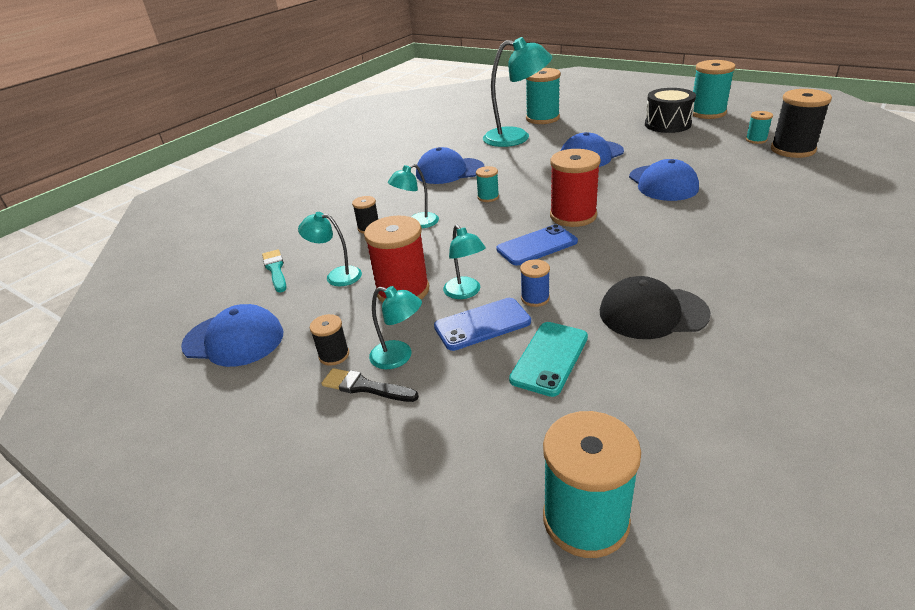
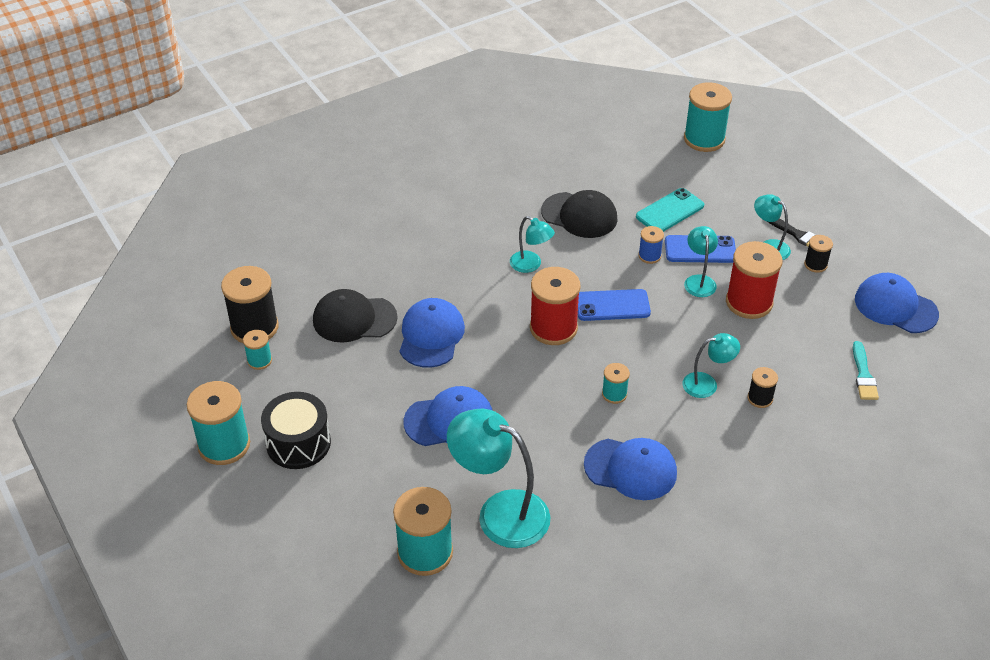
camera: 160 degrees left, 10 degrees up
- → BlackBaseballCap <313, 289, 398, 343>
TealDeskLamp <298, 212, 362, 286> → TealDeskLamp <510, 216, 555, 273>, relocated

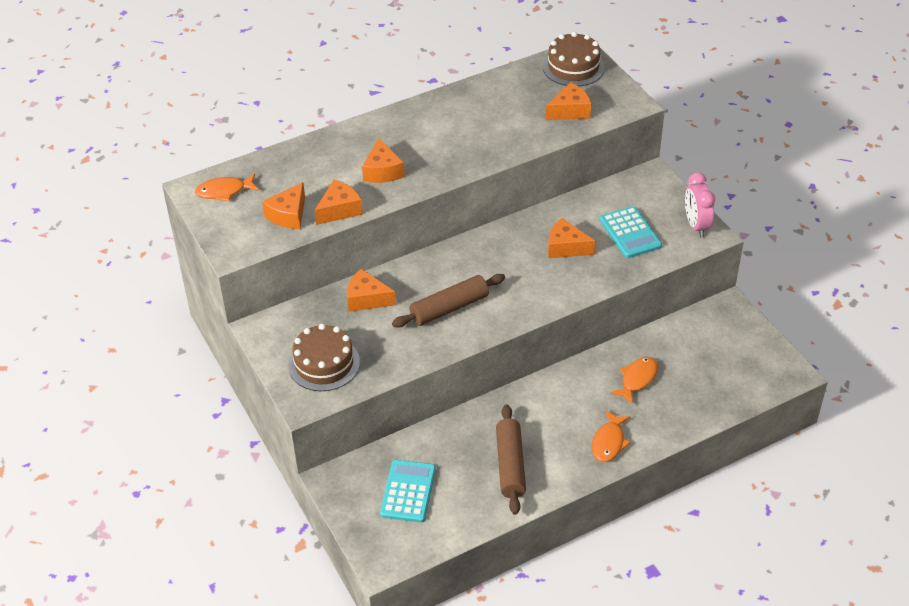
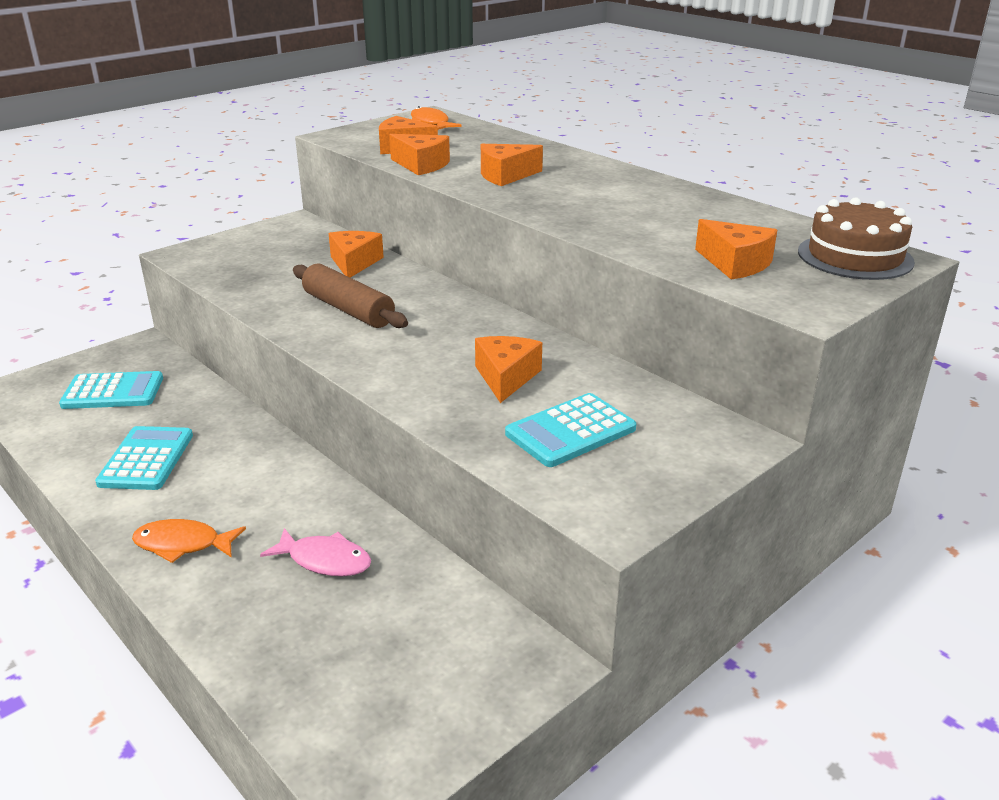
camera: 75 degrees right, 15 degrees down
BrownPastryRoller <496, 404, 526, 515> → TealPocketCalculator <95, 426, 193, 490>
BrightOrangeFishFigure <610, 357, 658, 405> → RosePinkFishFigure <260, 528, 371, 576>
BrownCake <288, 324, 360, 391> → -
RosePinkAlarmClock <685, 172, 715, 237> → -

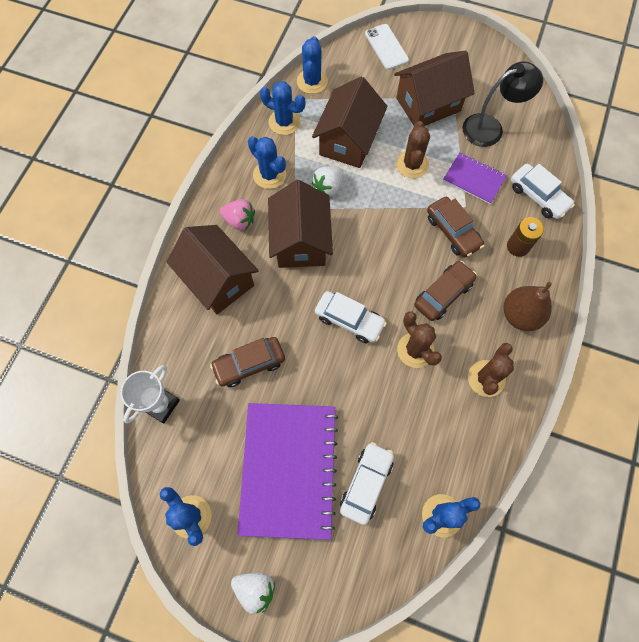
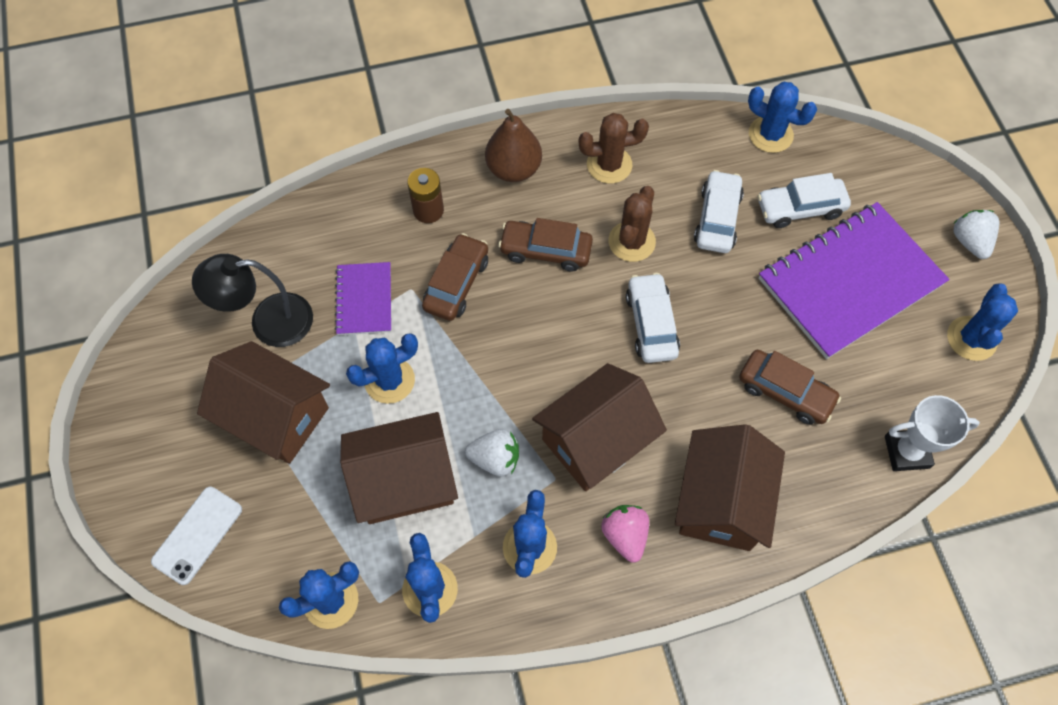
camera: 125 degrees left, 5 degrees down
BlackDeskLamp <463, 61, 543, 147> → BlackDeskLamp <192, 254, 313, 347>, 45 degrees counterclockwise
BrownSaguaroCactus <396, 121, 430, 178> → BlueSaguaroCactus <346, 333, 418, 404>
PureWhiteToyCar <511, 164, 575, 219> → PureWhiteToyCar <694, 170, 744, 253>, relocated

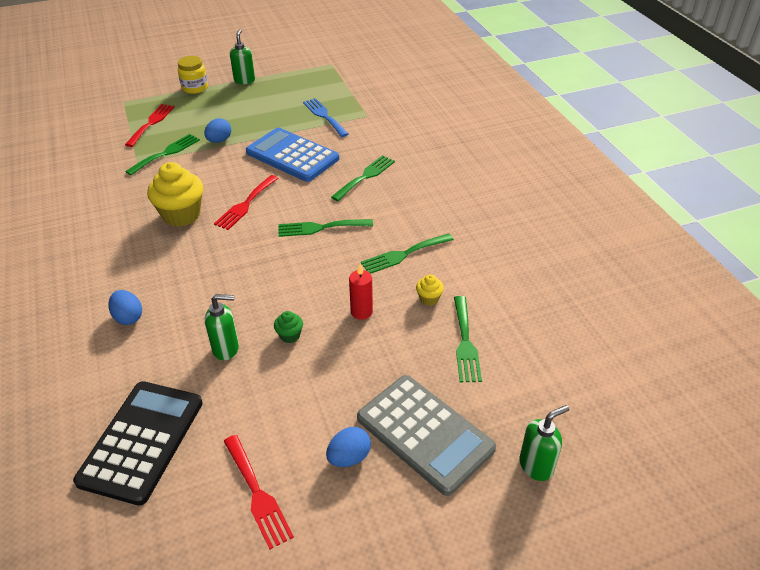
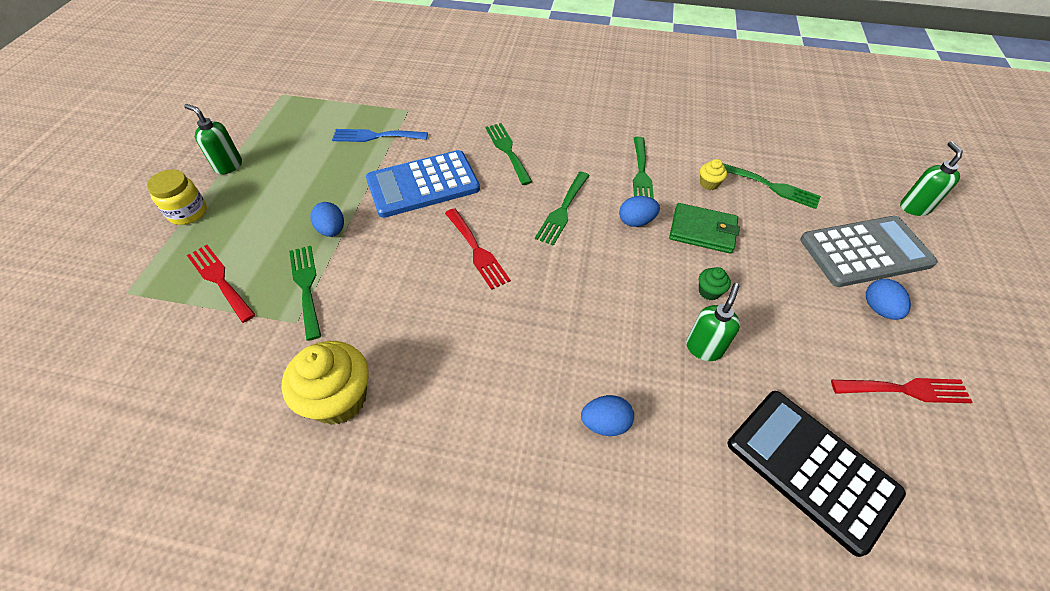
camera: 60 degrees left, 10 degrees up
BrightYellowFairyCake <147, 162, 203, 227> → BrightYellowFairyCake <282, 341, 369, 425>, relocated
- → BlueEgg <619, 196, 660, 227>
CrimsonCandle <349, 264, 373, 320> → GreenBillfold <669, 203, 740, 254>

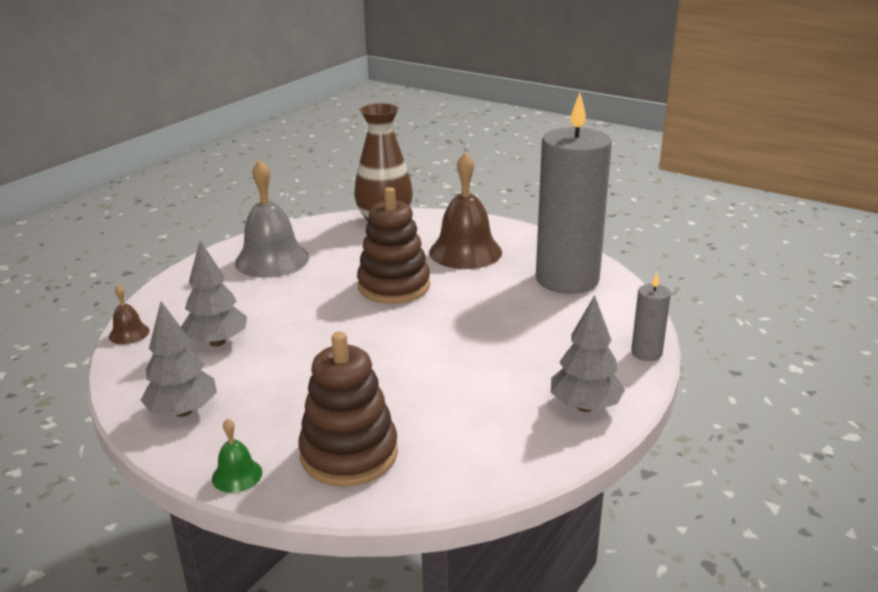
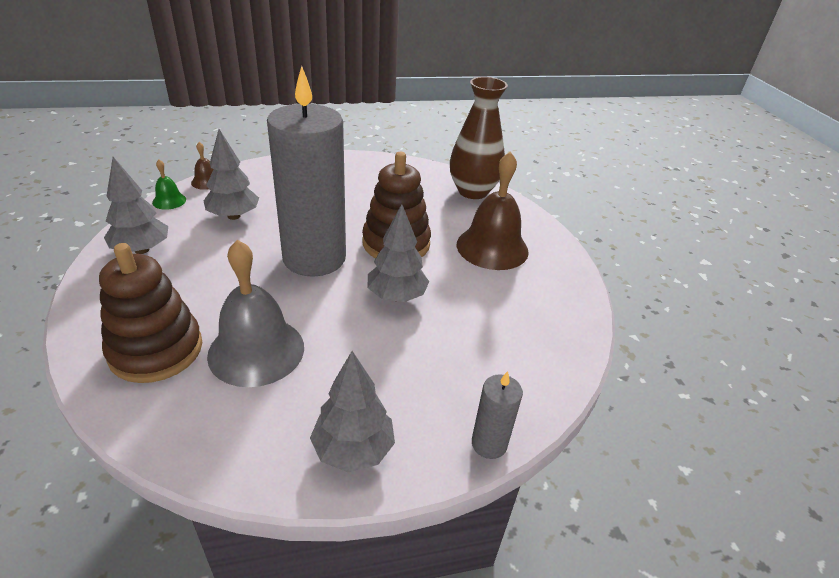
camera: 40 degrees right, 10 degrees up
GreenBell <212, 418, 262, 493> → GreenBell <152, 160, 186, 210>, relocated
GrayBell <235, 159, 309, 278> → GrayBell <207, 240, 304, 387>, relocated
GrayCandle <536, 93, 612, 294> → GrayCandle <267, 66, 346, 277>, relocated
- → GrayTree <368, 204, 429, 302>

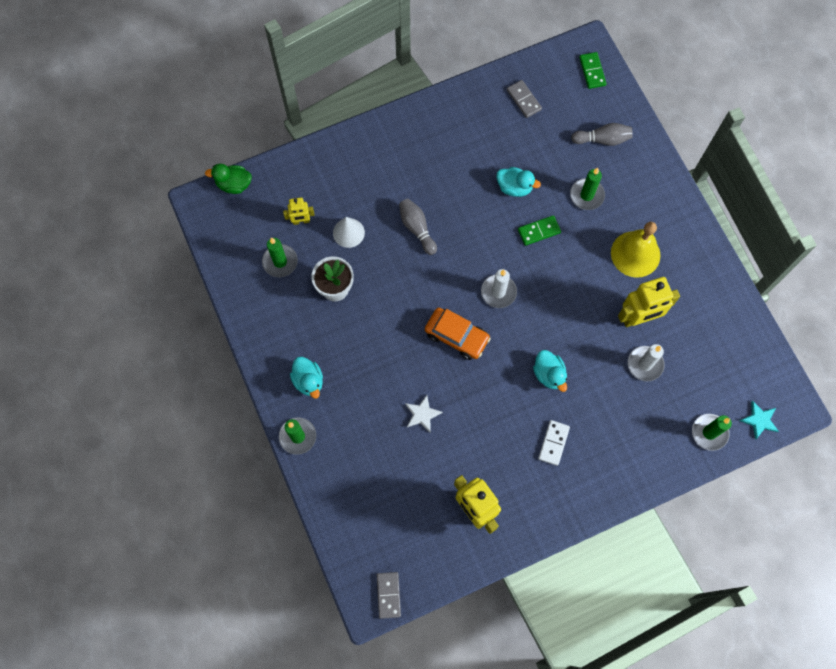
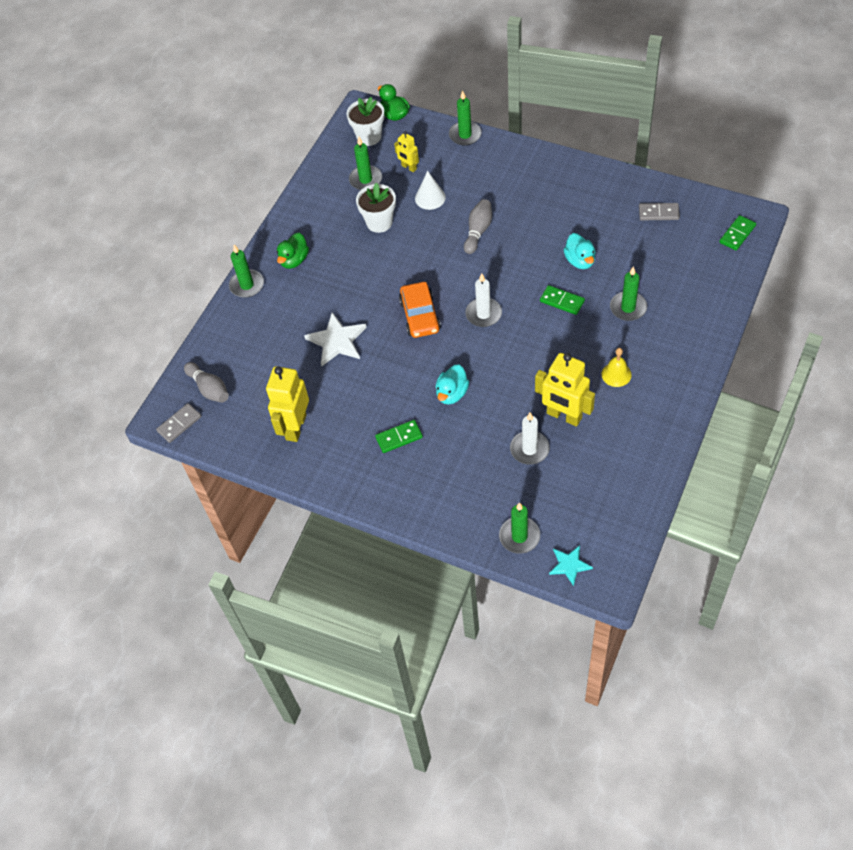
camera: 55 degrees right, 15 degrees down
GrayBowlingPin <571, 123, 633, 146> → GrayBowlingPin <184, 362, 229, 403>, relocated
TealDuck <290, 357, 323, 399> → GreenDuck <277, 233, 309, 269>
PureWhiteStar <405, 395, 443, 432> → PureWhiteStar <304, 313, 367, 366>, x1.64
- → PureWhitePottedPlant <347, 97, 384, 146>
PureWhiteDomino <538, 420, 570, 466> → GreenDomino <375, 420, 423, 453>
- → GreenCandle <449, 91, 482, 146>
BrightYellowBell <611, 222, 660, 278> → BrightYellowBell <602, 348, 631, 387>, x0.56
GrayDomino <507, 80, 542, 118> → GrayDomino <639, 203, 680, 220>, 75 degrees clockwise

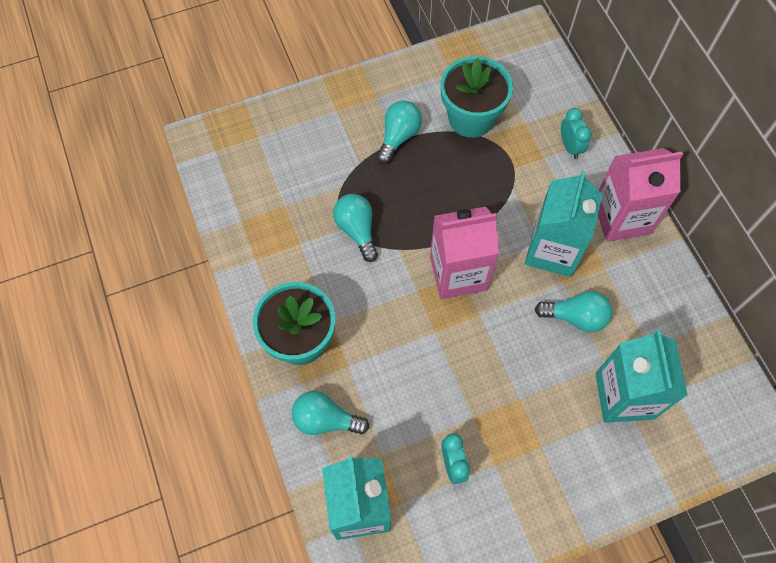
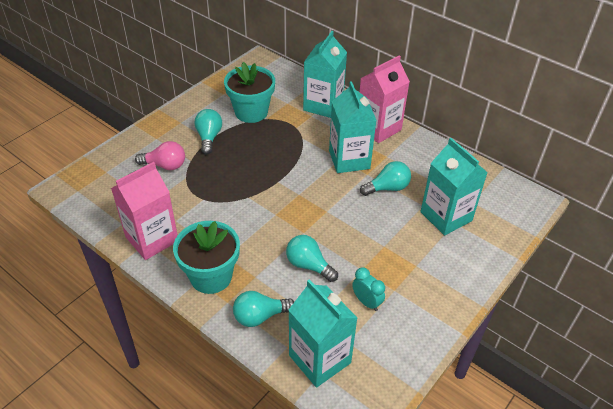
camera: 30 degrees left, 20 degrees down
RosePinkMilkCarton <430, 206, 499, 299> → RosePinkMilkCarton <111, 162, 178, 260>, relocated
- → RosePinkBulb <135, 141, 185, 170>
TealBulb <333, 194, 378, 262> → TealBulb <286, 235, 338, 282>, relocated
TealAlarmClock <561, 108, 592, 159> → TealMilkCarton <303, 31, 347, 118>

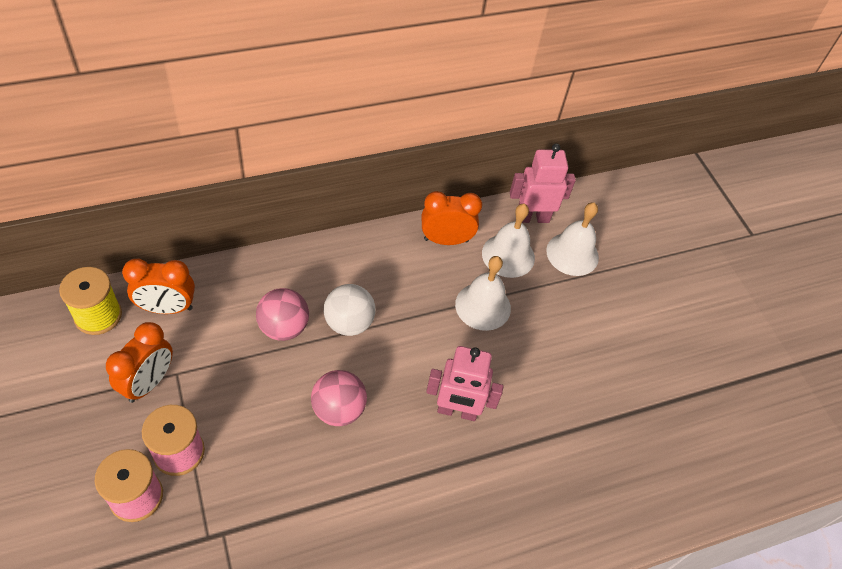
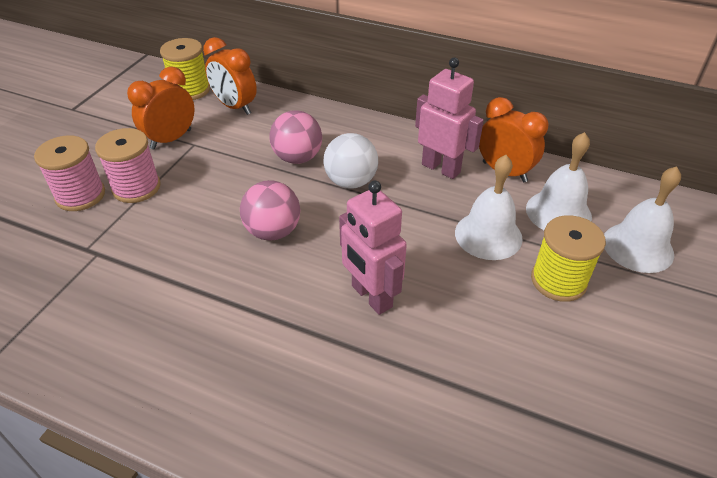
camera: 50 degrees right, 10 degrees down
BrightOrangeAlarmClock <106, 322, 173, 403> → BrightOrangeAlarmClock <127, 66, 195, 150>, 150 degrees clockwise
RosePinkRobot <510, 143, 576, 223> → RosePinkRobot <415, 57, 484, 179>, relocated
- → BrightYellowReelOfThread <531, 215, 606, 302>

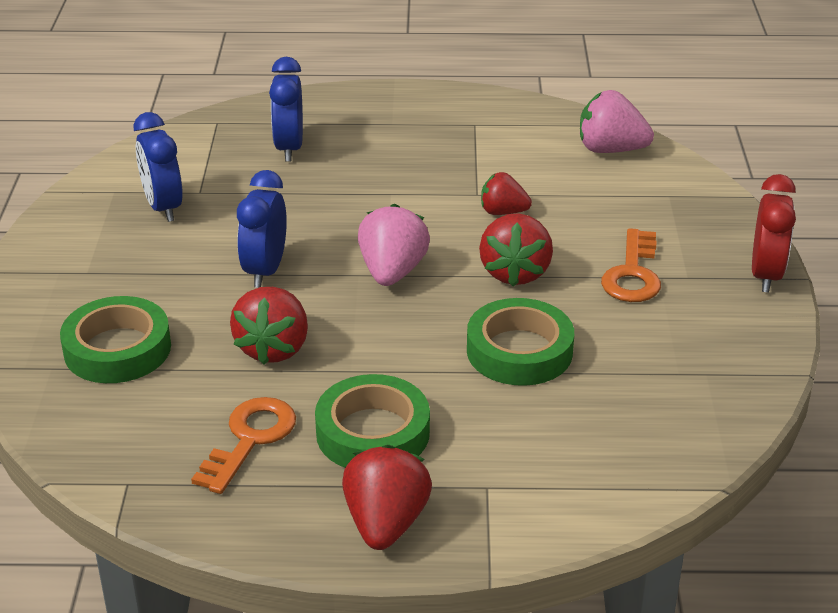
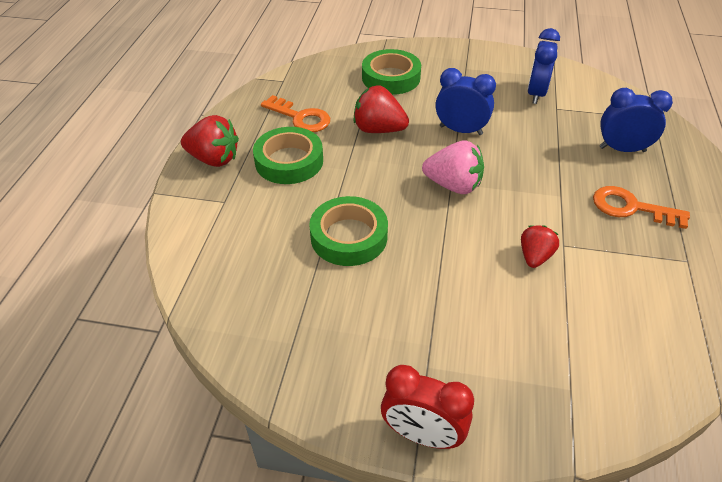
camera: 100 degrees right, 10 degrees up
BlueAlarmClock <134, 112, 183, 222> → BlueAlarmClock <528, 28, 560, 104>, 60 degrees counterclockwise
BrightOrangeDoorKey <601, 228, 661, 302> → BrightOrangeDoorKey <593, 186, 690, 229>, relocated
CrimsonToyStrawberry <479, 213, 553, 287> → -
RosePinkToyStrawberry <580, 90, 654, 153> → -

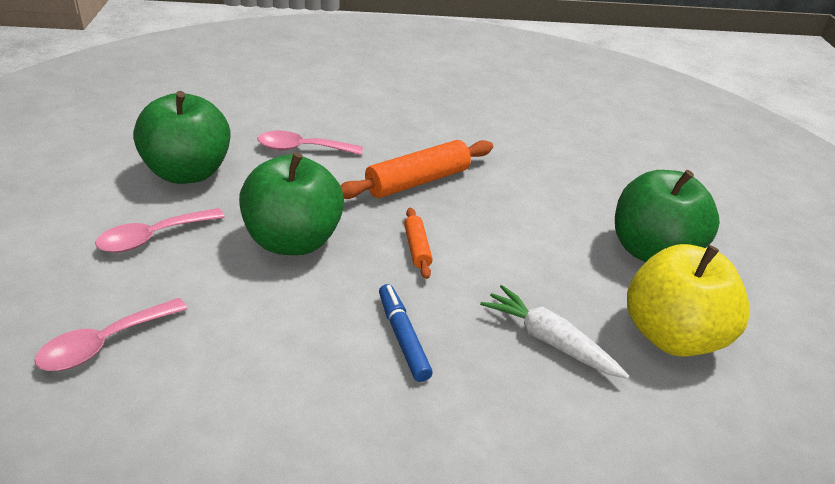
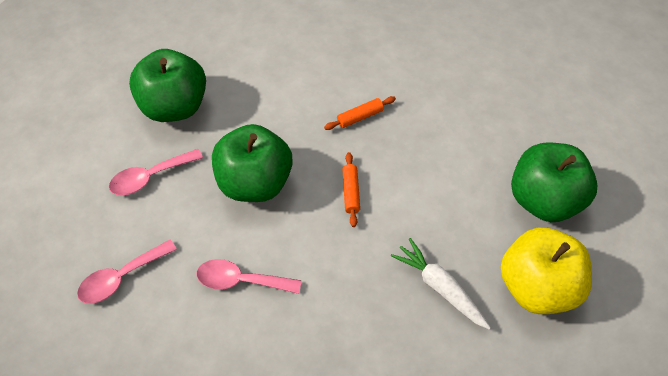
camera: 10 degrees right, 20 degrees up
RosePinkTeaspoon <258, 131, 363, 155> → RosePinkTeaspoon <197, 259, 302, 294>, relocated
BrightOrangePastryRoller <340, 140, 493, 199> → BrightOrangePastryRoller <324, 96, 396, 130>, x0.52
BlueMarkerPen <379, 284, 433, 382> → -

